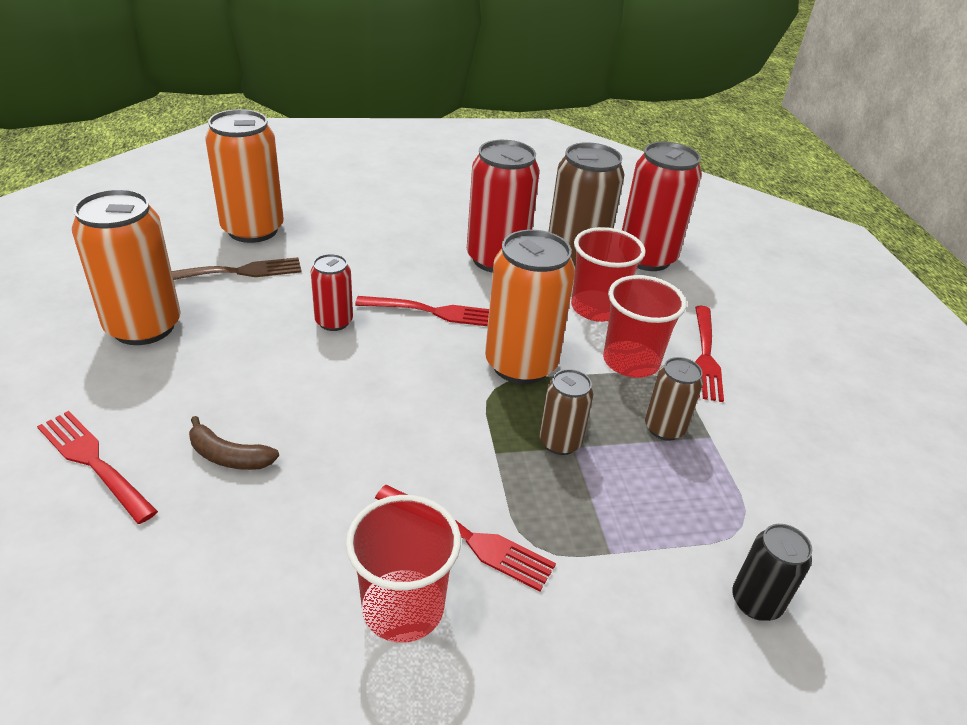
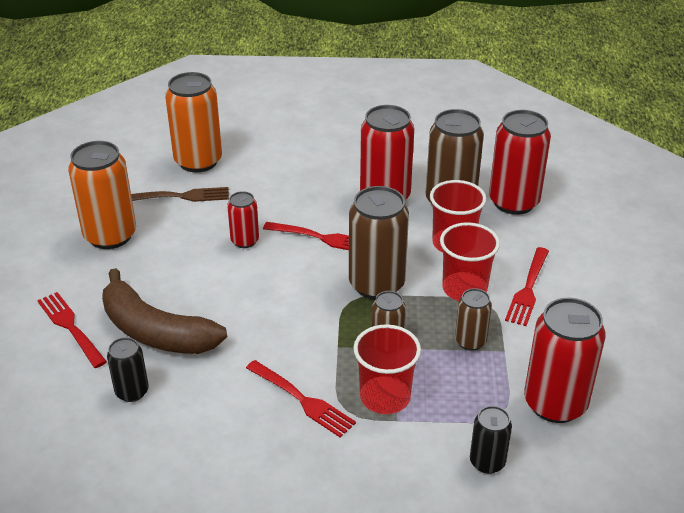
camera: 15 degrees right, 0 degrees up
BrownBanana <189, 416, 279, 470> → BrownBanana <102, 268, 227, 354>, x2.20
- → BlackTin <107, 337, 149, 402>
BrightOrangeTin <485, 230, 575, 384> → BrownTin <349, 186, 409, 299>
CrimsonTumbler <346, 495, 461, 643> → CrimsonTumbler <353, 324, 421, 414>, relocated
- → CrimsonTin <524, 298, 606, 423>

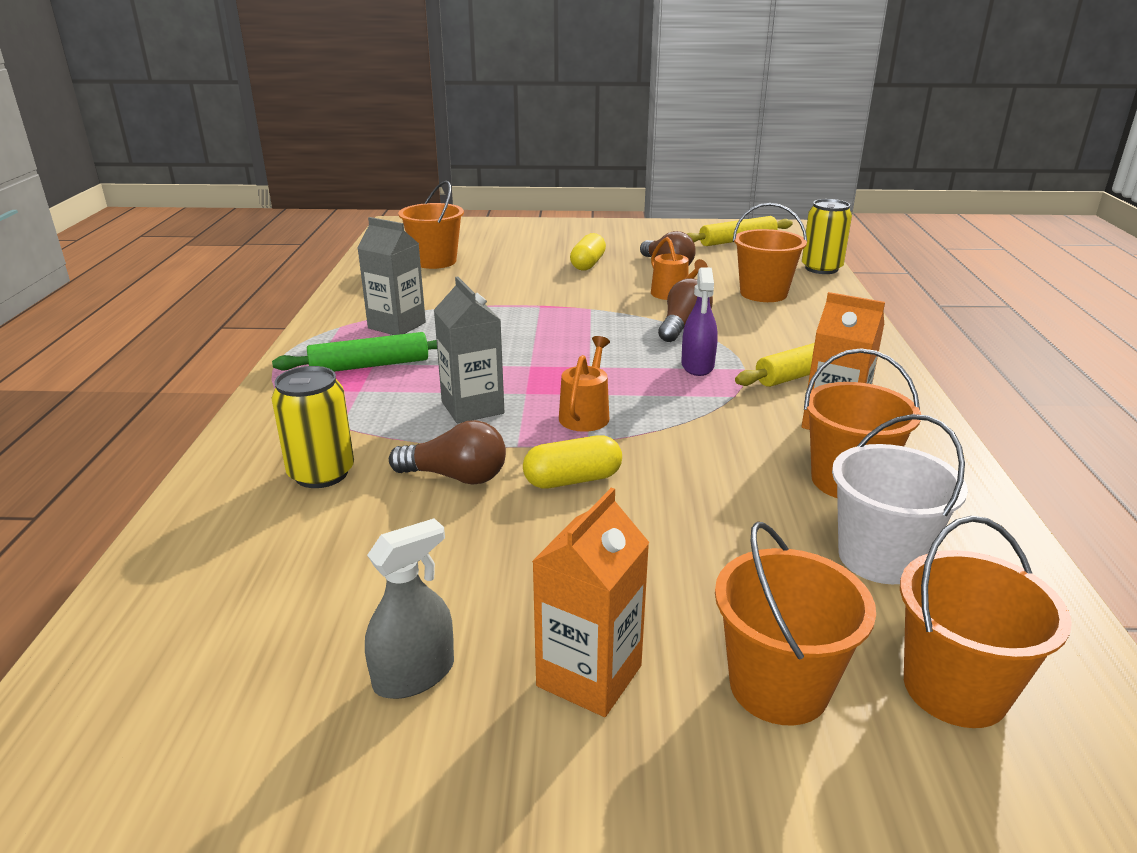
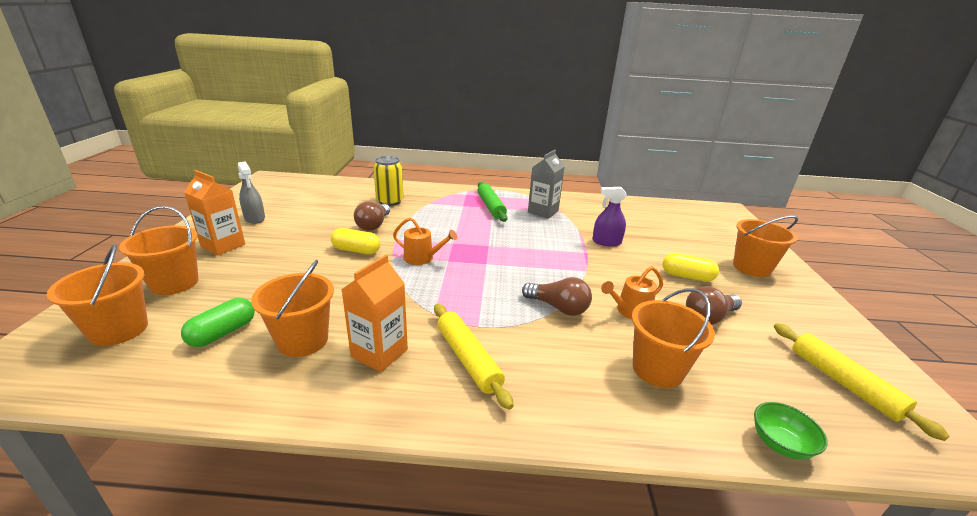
camera: 90 degrees right, 0 degrees up
PureWhiteSandBucket <832, 414, 968, 584> → GreenPillShape <181, 298, 255, 347>
BrightYellowPillShape <523, 435, 622, 489> → BrightYellowPillShape <331, 228, 380, 254>, 60 degrees counterclockwise
PurpleSprayCleaner <681, 267, 718, 376> → PurpleSprayCleaner <592, 187, 627, 246>, relocated
BrightOrangeSandBucket <398, 181, 464, 269> → BrightOrangeSandBucket <733, 216, 798, 277>, relocated
BrightYellowTin <802, 199, 852, 274> → GreenBowl <754, 402, 828, 460>
GrayMilkCarton <434, 276, 504, 423> → -

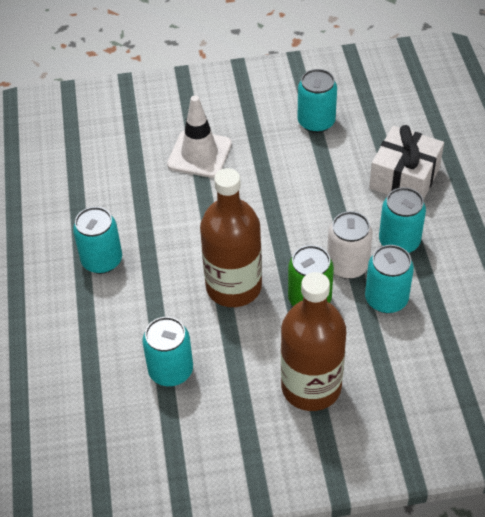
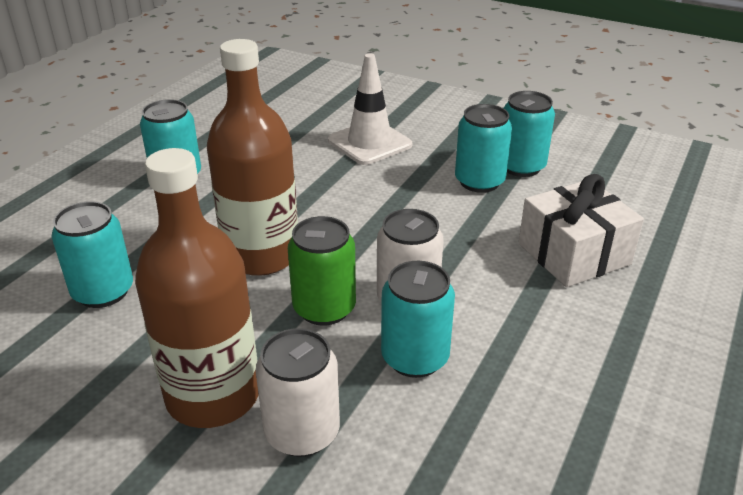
camera: 35 degrees right, 15 degrees down
- → PureWhiteTin <255, 328, 340, 457>
TealTin <379, 187, 426, 253> → TealTin <455, 104, 512, 193>, relocated

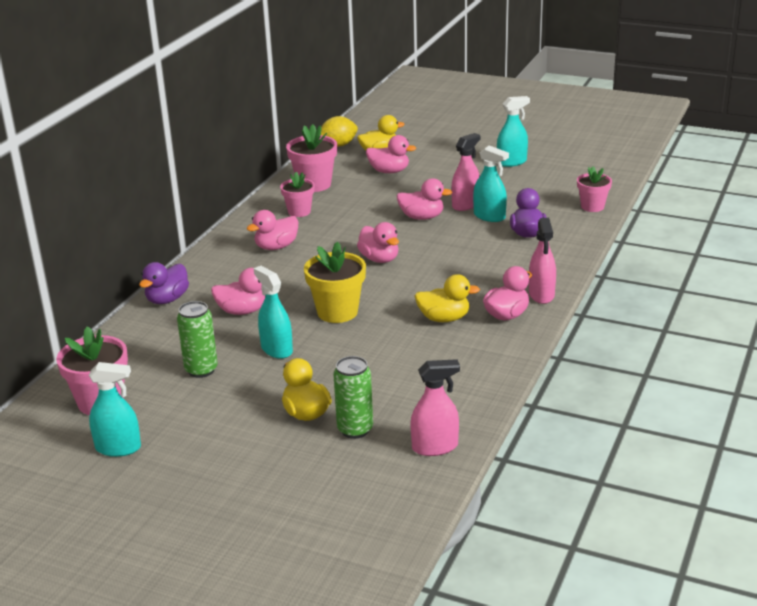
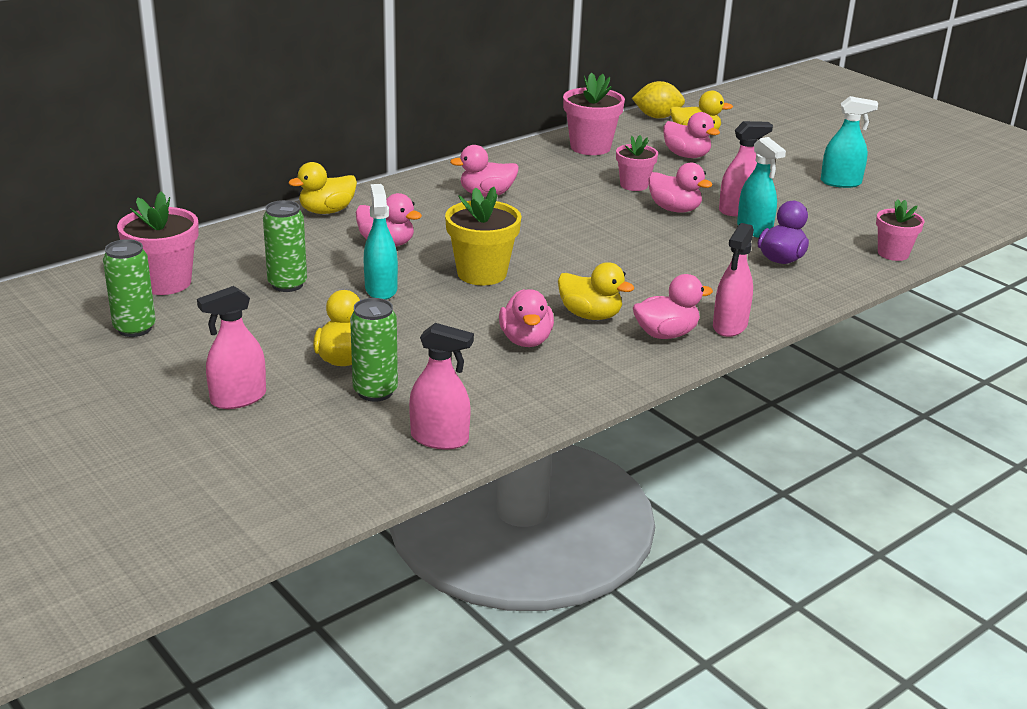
camera: 25 degrees right, 0 degrees up
TealSprayCleaner <89, 362, 141, 457> → GreenTin <103, 239, 156, 337>
- → RosePinkSprayCleaner <197, 286, 266, 409>
PurpleDuck <139, 262, 189, 304> → BrightYellowDuck <288, 162, 357, 214>
RosePinkDuck <357, 222, 399, 263> → RosePinkDuck <499, 289, 554, 347>, relocated
RosePinkPottedPlant <280, 172, 315, 217> → RosePinkPottedPlant <616, 135, 658, 191>, relocated

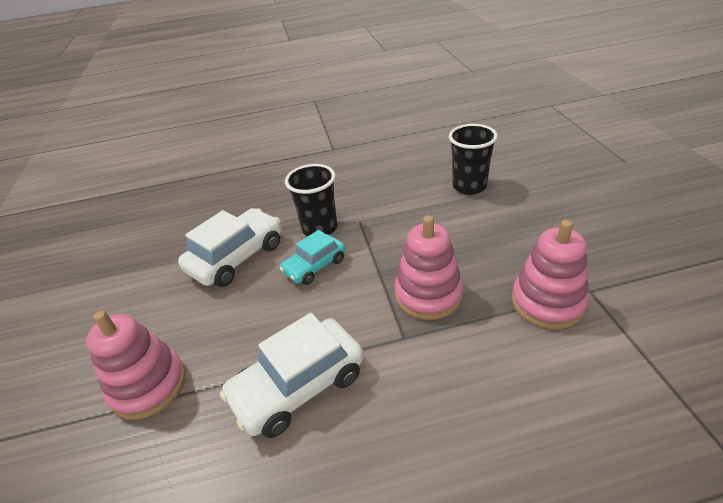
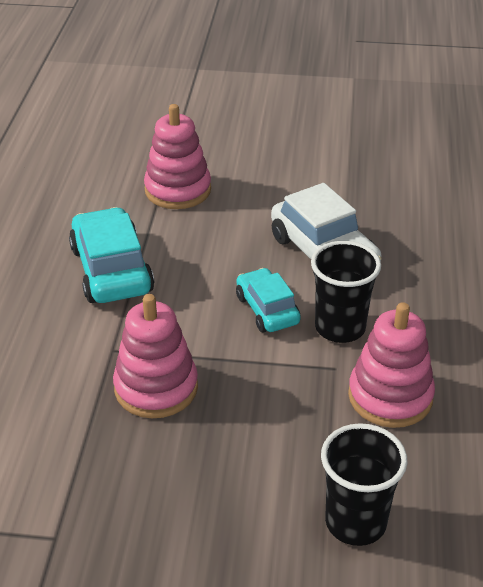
camera: 105 degrees right, 0 degrees up
PureWhiteToyCar <220, 313, 364, 438> → TealToyCar <69, 207, 154, 303>
RosePinkRingStacker <511, 220, 589, 329> → RosePinkRingStacker <348, 302, 435, 428>, relocated

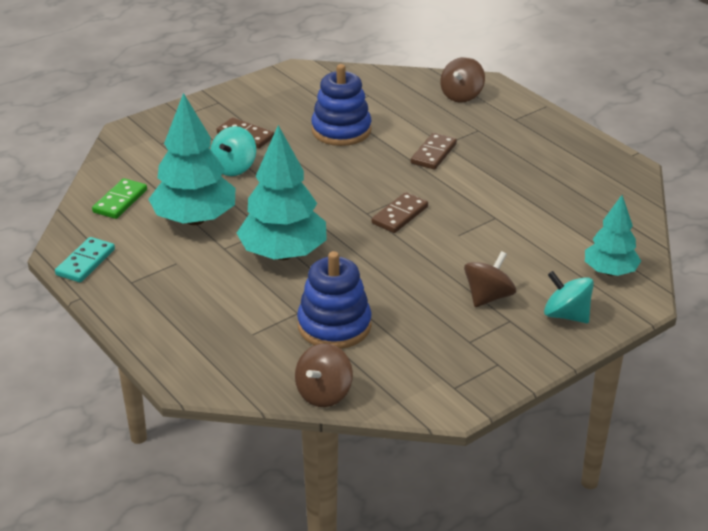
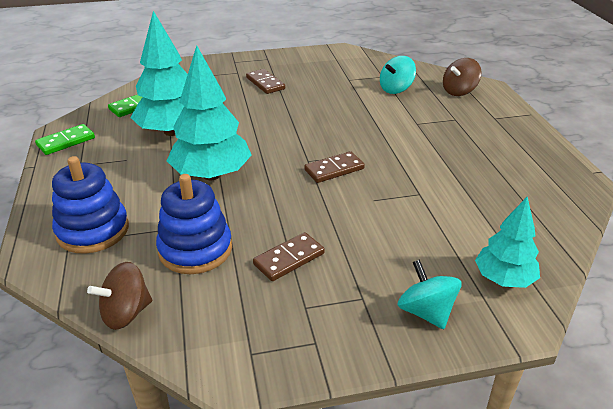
camera: 25 degrees right, 0 degrees up
TealDomino <55, 237, 115, 282> → GreenDomino <35, 124, 95, 155>
BlueRingStacker <311, 64, 371, 146> → BlueRingStacker <52, 156, 129, 254>, relocated
BrownDomino <411, 133, 457, 170> → BrownDomino <253, 232, 325, 281>, relocated
TealSpinningTop <210, 126, 256, 176> → TealSpinningTop <380, 56, 416, 94>, relocated
BrownSpinningTop <464, 251, 516, 307> → -

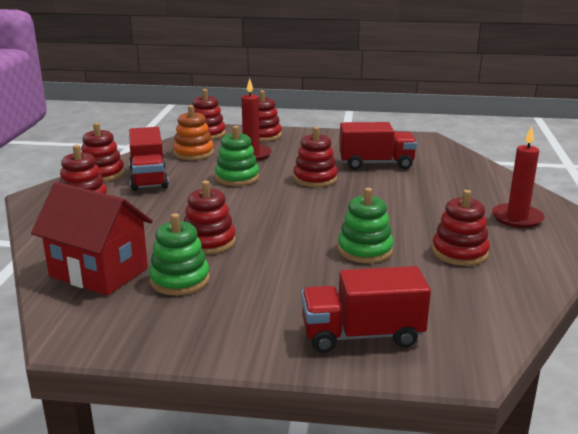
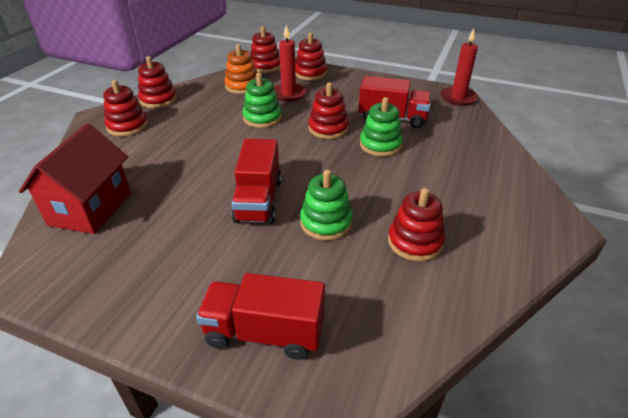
camera: 15 degrees right, 15 degrees up
CrimsonCottage <31, 182, 153, 295> → CrimsonCottage <19, 123, 131, 234>, 60 degrees clockwise
CrimsonLorry <129, 127, 169, 191> → CrimsonLorry <231, 139, 281, 224>, relocated
GreenRingStacker <149, 213, 210, 295> → GreenRingStacker <360, 97, 403, 157>, relocated
CrimsonCandle <492, 126, 545, 228> → CrimsonCandle <440, 28, 478, 106>, relocated
CrimsonRingStacker <184, 181, 236, 254> → -

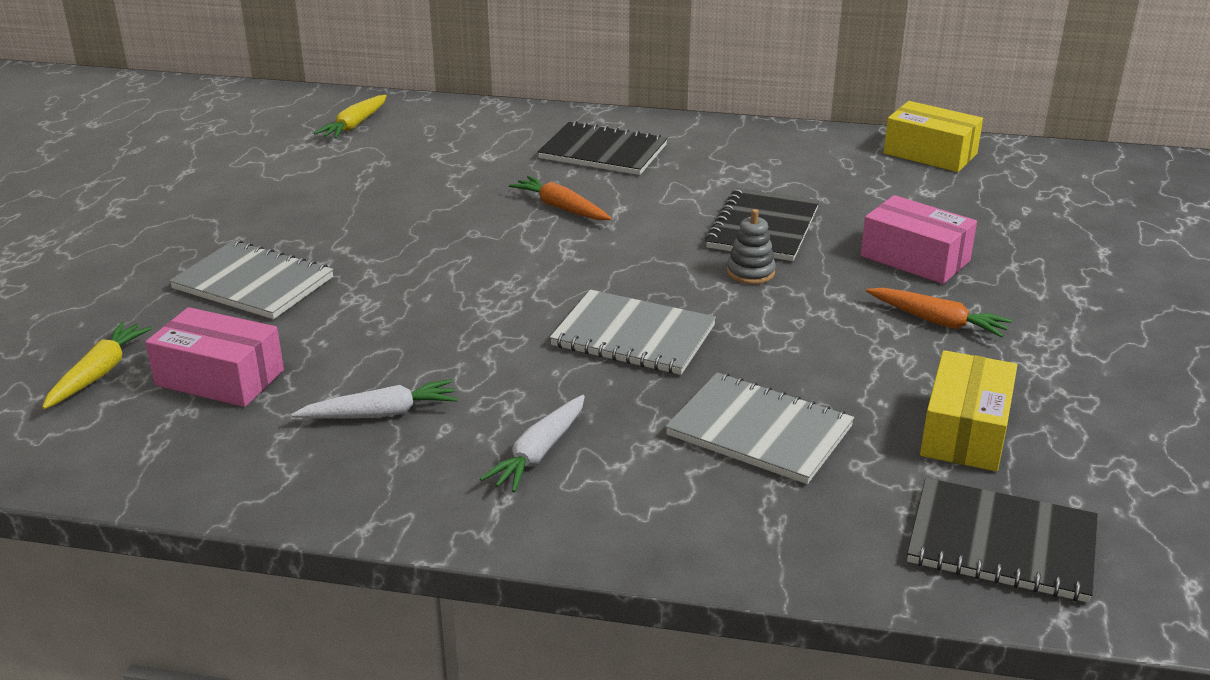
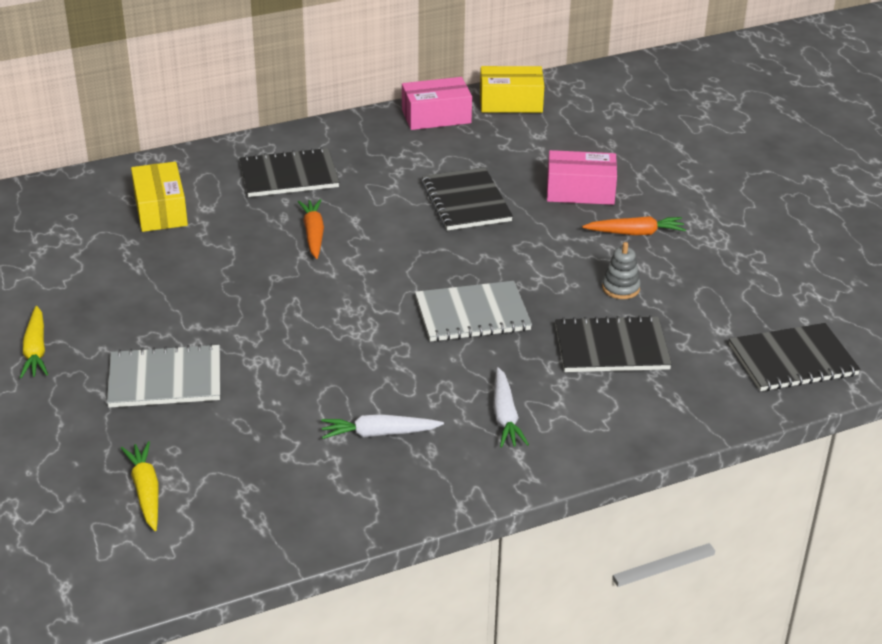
camera: 35 degrees left, 5 degrees up
BrightYellowRootVegetable <314, 95, 387, 139> → BrightYellowRootVegetable <20, 306, 48, 378>, relocated
BrightYellowPackage <920, 350, 1017, 471> → BrightYellowPackage <131, 162, 188, 232>, relocated
BrightOrangeRootVegetable <509, 176, 612, 220> → BrightOrangeRootVegetable <298, 199, 324, 259>, 75 degrees clockwise
PureWhiteRootVegetable <291, 379, 458, 419> → PureWhiteRootVegetable <321, 414, 444, 439>, 135 degrees counterclockwise
RosePinkPackage <145, 307, 284, 407> → RosePinkPackage <402, 77, 472, 130>, relocated
GrayExerciseBook <665, 372, 854, 484> → BlackExerciseBook <555, 315, 672, 372>
GrayRingStacker <727, 209, 776, 284> → GrayRingStacker <602, 242, 641, 299>, relocated

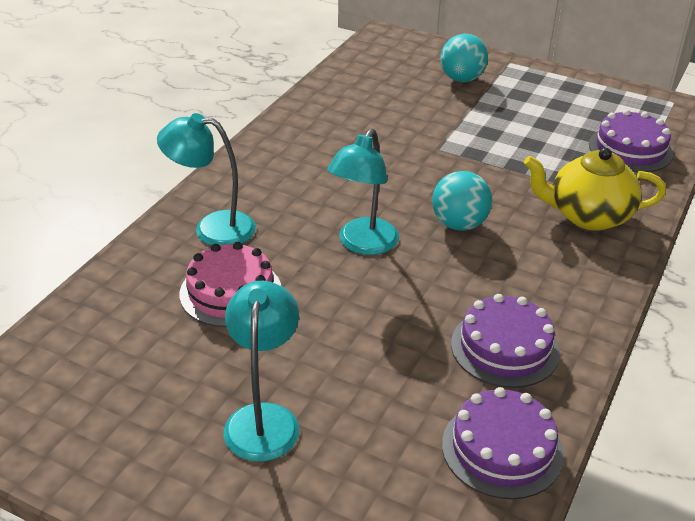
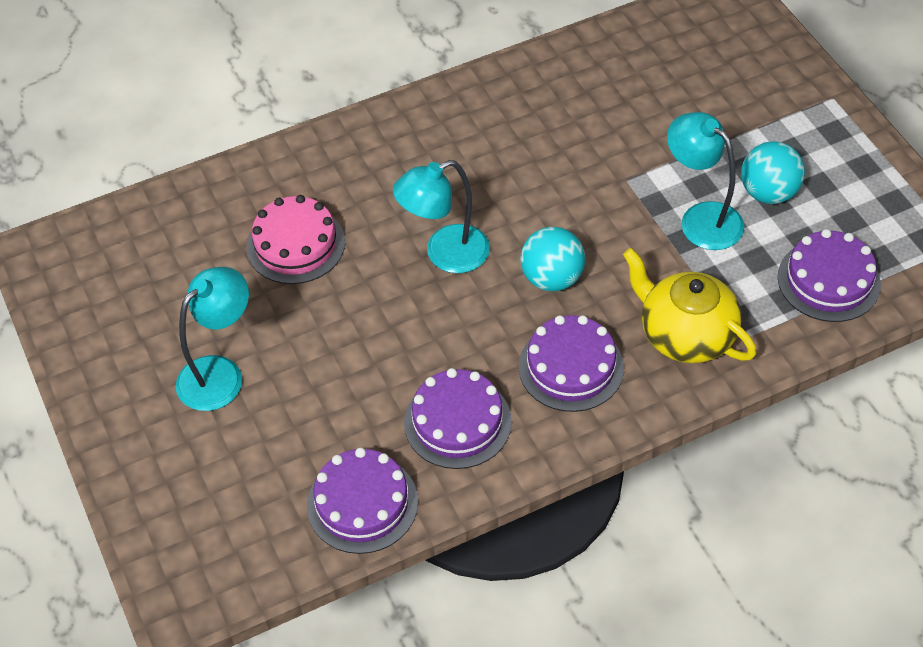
camera: 40 degrees right, 15 degrees up
- → PurpleCake <519, 315, 624, 412>
TealDeskLamp <157, 113, 256, 246> → TealDeskLamp <667, 112, 744, 250>, relocated
TealBall <440, 34, 488, 82> → TealBall <741, 141, 805, 204>, relocated

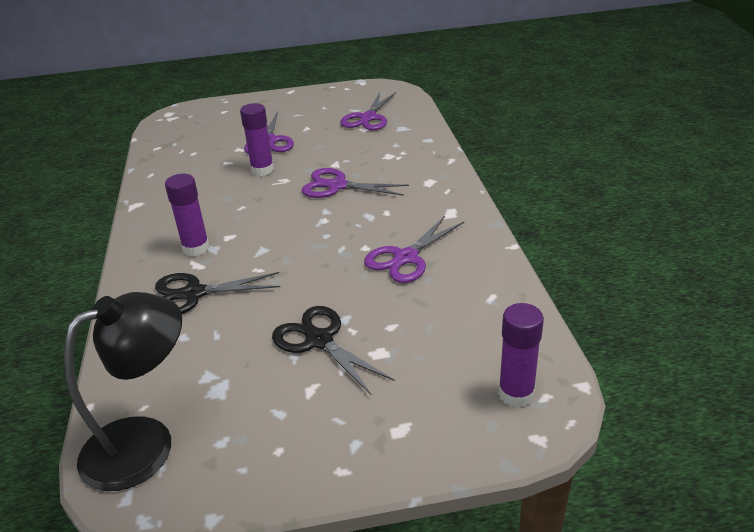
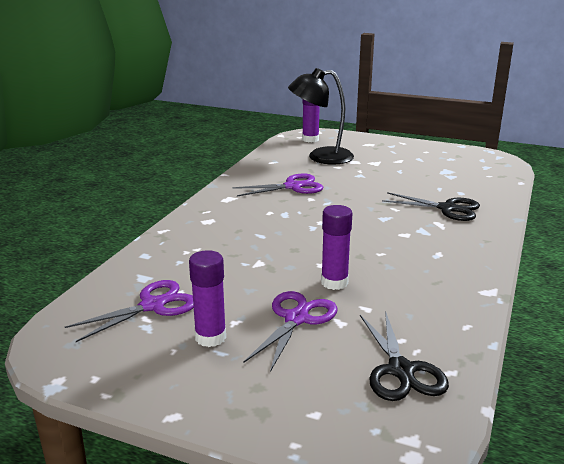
camera: 150 degrees left, 10 degrees down
PurpleGlueStick <165, 174, 210, 256> → PurpleGlueStick <189, 250, 226, 347>, relocated
BlackDeskLamp <64, 292, 182, 491> → BlackDeskLamp <288, 68, 354, 165>, relocated
BlackScissors <272, 306, 395, 396> → BlackScissors <360, 311, 449, 401>, relocated
PurpleScissors <302, 168, 409, 198> → -

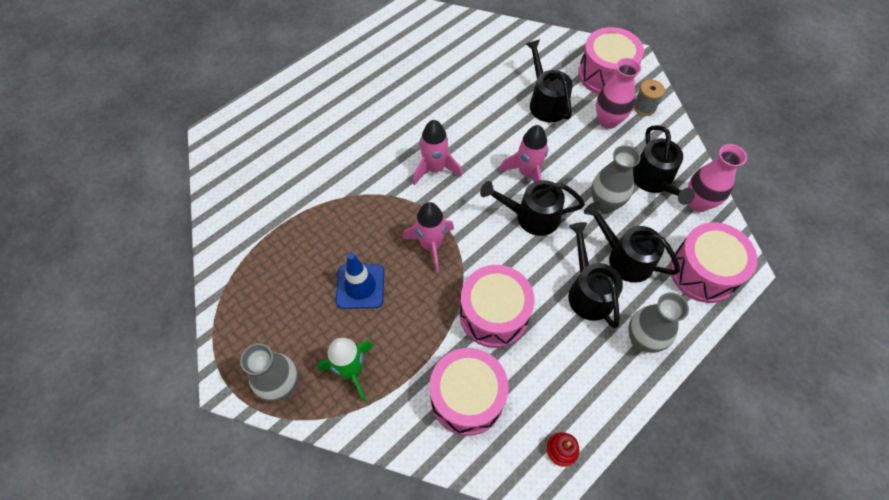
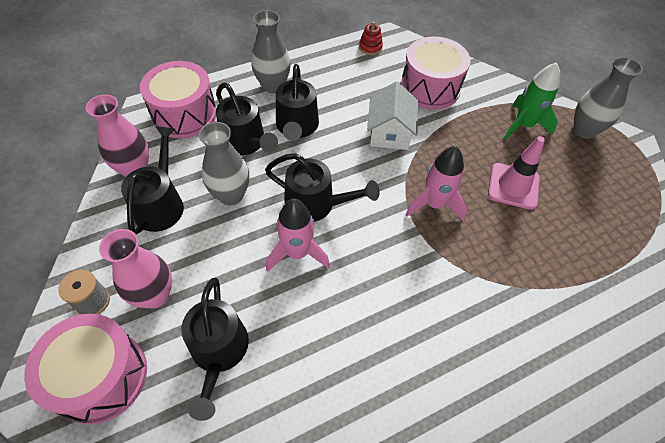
camera: 165 degrees left, 5 degrees down
RosePinkToyDrum <460, 265, 534, 348> → PureWhiteCottage <367, 81, 418, 150>
BlueTrafficCone <336, 253, 384, 309> → RosePinkTrafficCone <488, 136, 545, 210>
RosePinkRocket <413, 120, 462, 186> → -

